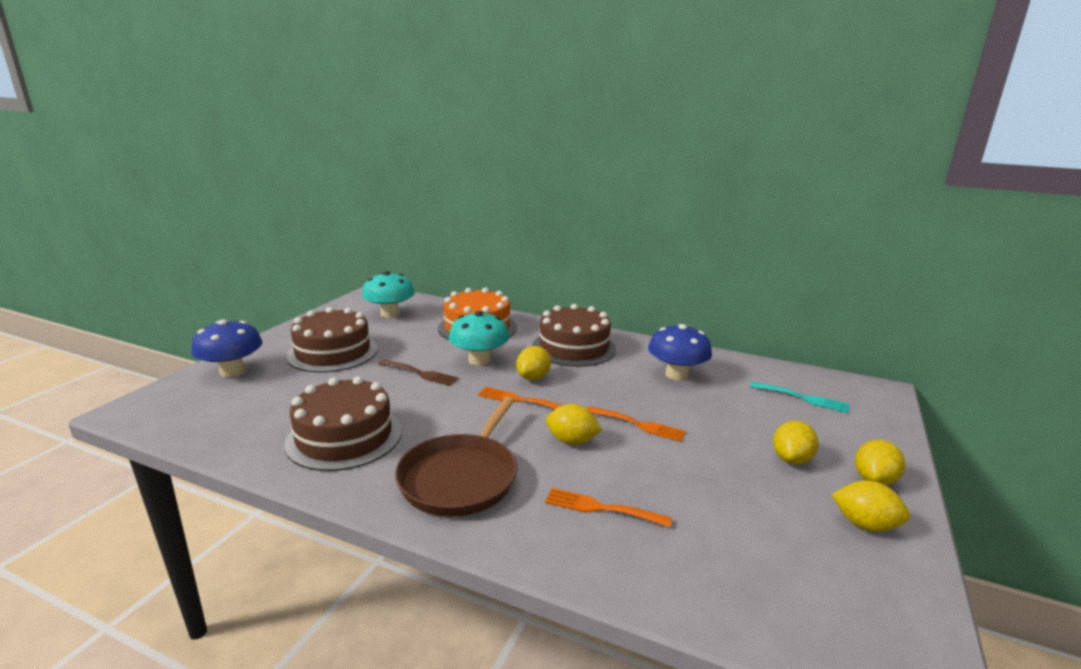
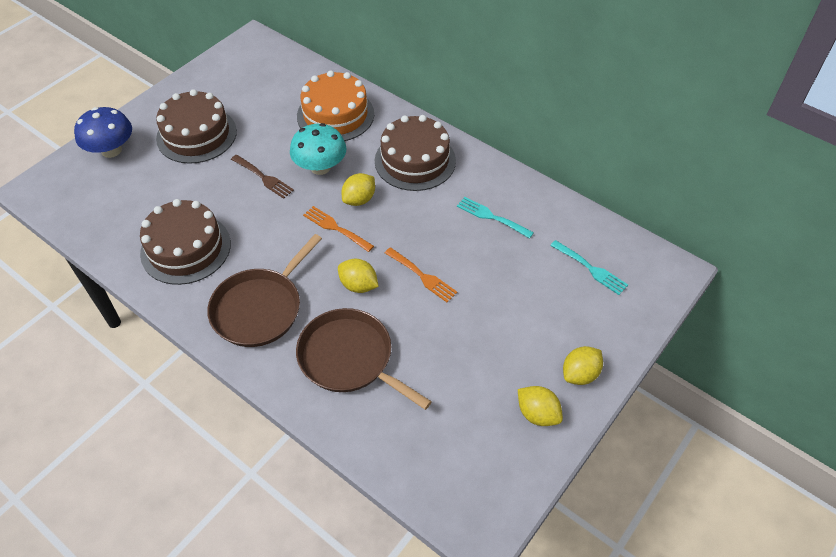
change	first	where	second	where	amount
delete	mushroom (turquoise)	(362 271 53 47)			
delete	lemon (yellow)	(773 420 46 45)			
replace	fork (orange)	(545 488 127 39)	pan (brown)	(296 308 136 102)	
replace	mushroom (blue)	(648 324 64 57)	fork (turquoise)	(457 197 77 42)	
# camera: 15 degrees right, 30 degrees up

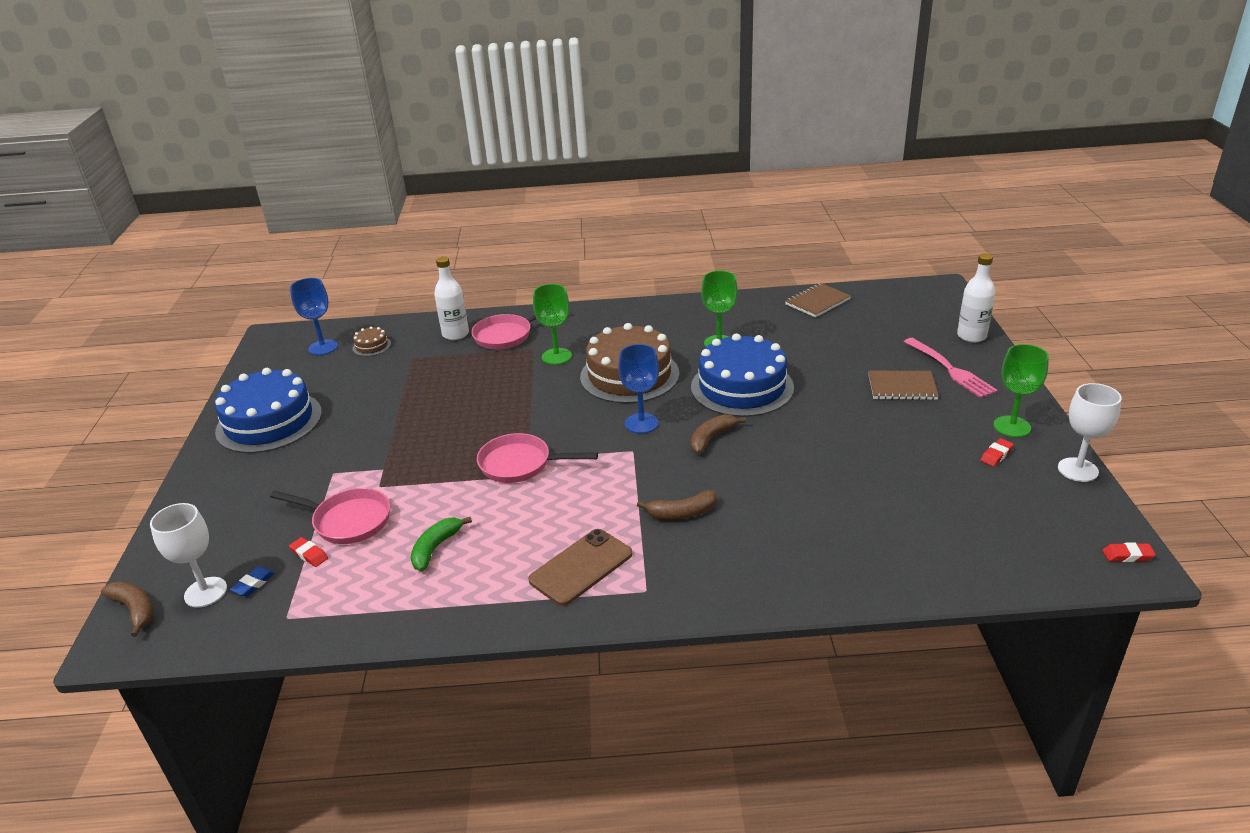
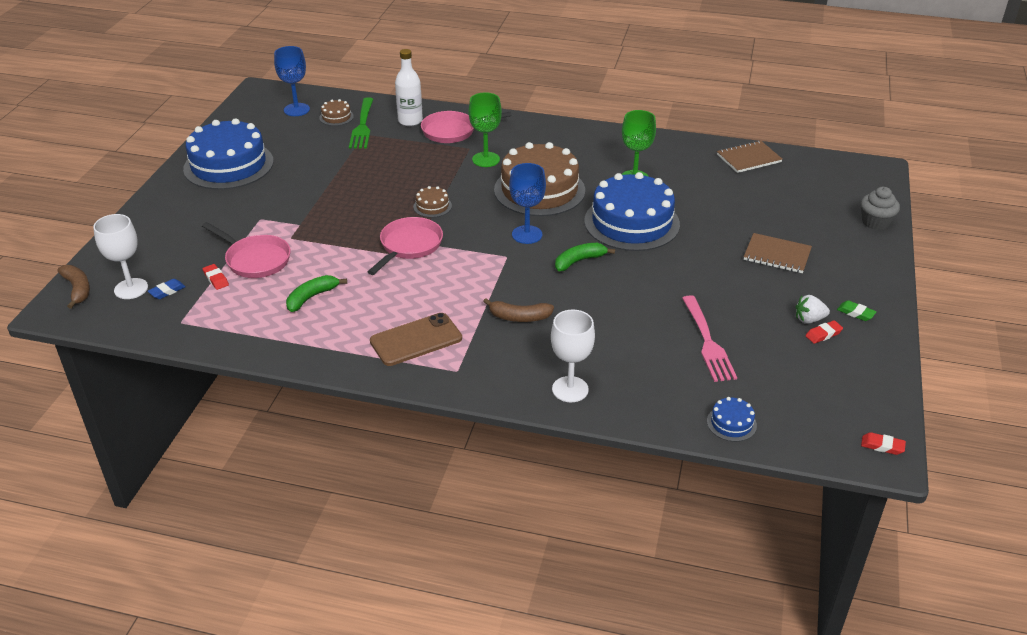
change	first	where	second	where	amount
insert			fork (green)	(349 97 24 52)	
insert			cake (brown)	(413 186 39 32)	
insert			cake (blue)	(707 397 50 45)	
insert			strawberry (white)	(795 295 35 29)	
move	fork (pink)	(904 338 94 60)		(682 295 55 87)	
move	goblet (white)	(1058 383 64 99)		(551 310 44 92)	
replace	bottle (white)	(957 253 38 89)	cupcake (grey)	(861 187 39 43)	
replace	goblet (green)	(994 344 55 93)	eraser (green)	(837 300 39 21)	
recolor	banana (brown)	(690 414 56 40)	banana (green)	(555 243 60 28)	
rotate	pan (pink)	(477 433 121 50)		(368 217 75 58)	90 degrees clockwise
# camera: 15 degrees right, 5 degrees up

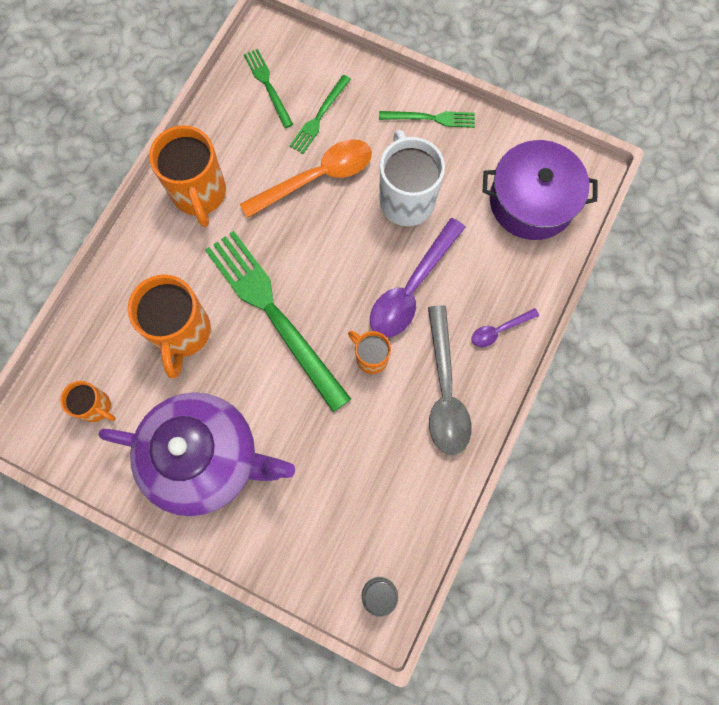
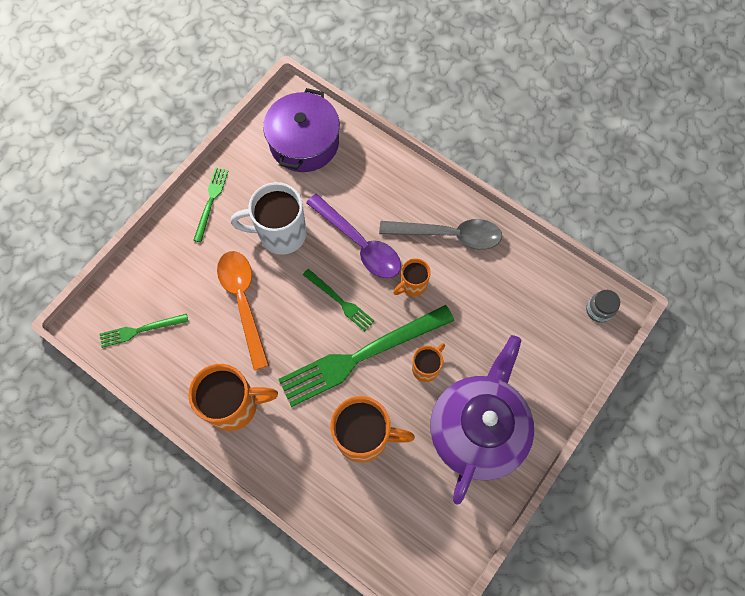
change	first	where	second	where	amount
delete	spoon (purple)	(471 308 68 39)			
move	mug (orange)	(60 381 56 41)		(412 343 33 39)	
move	fork (green)	(289 75 62 79)		(303 269 71 62)	
# camera: 80 degrees left, 5 degrees down

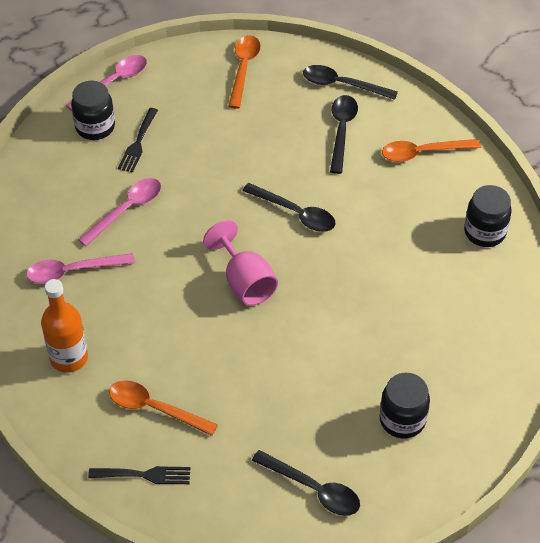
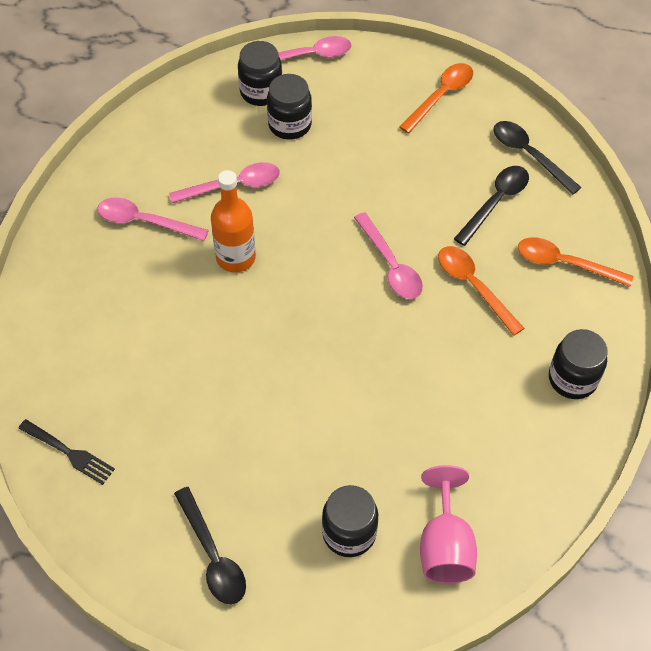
change	first	where	second	where	amount
move	bottle (orange)	(41 279 47 94)		(211 170 45 102)	
move	spoon (orange)	(109 380 109 56)		(438 246 86 90)	
move	goblet (pink)	(203 220 75 86)		(420 465 57 118)	
replace	fork (black)	(118 108 40 65)	jar (black)	(267 74 45 66)	
recolor	spoon (black)	(242 183 93 49)	spoon (pink)	(354 212 69 87)	
# camera: 30 degrees right, 5 degrees up

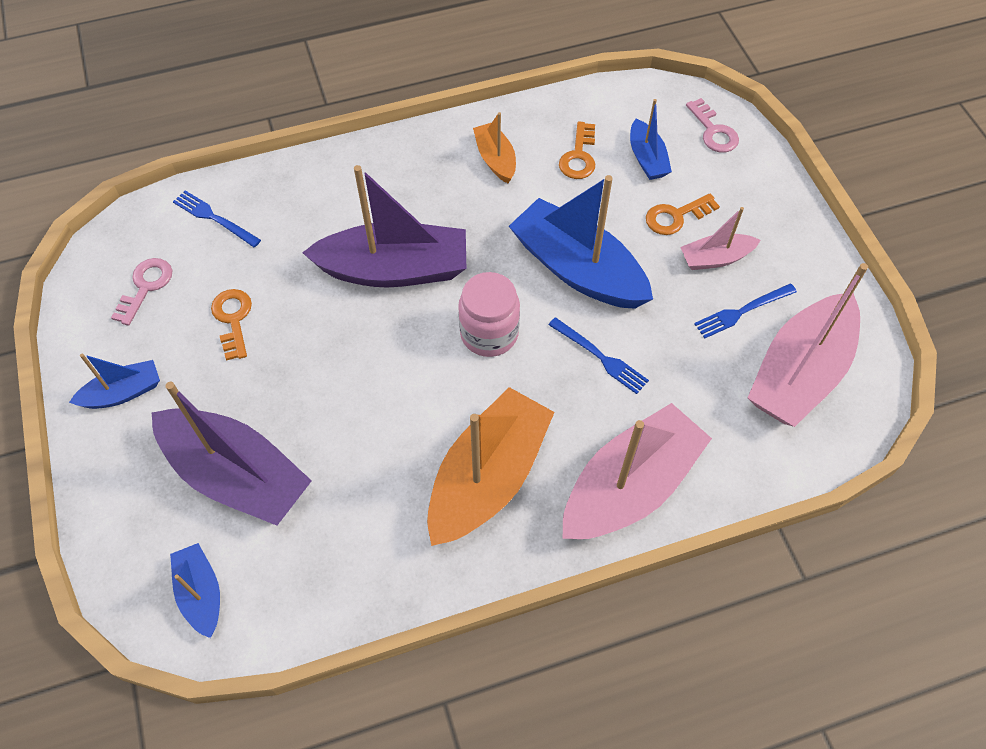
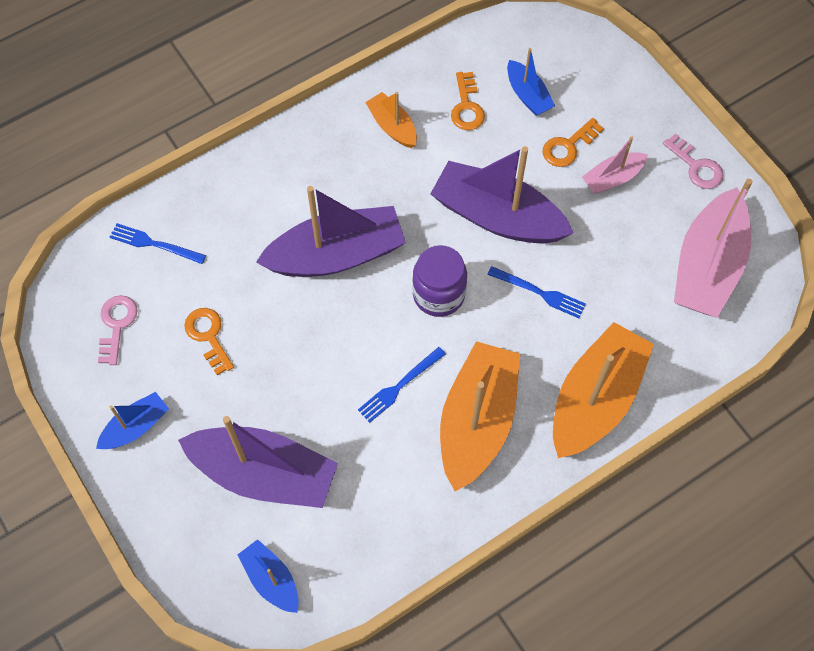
change	first	where	second	where	amount
move	key (pink)	(686 98 53 55)		(663 133 60 56)	
move	fork (blue)	(694 284 103 54)		(358 347 88 76)	
recolor	jar (pink)	(458 272 62 85)	jar (purple)	(412 245 55 72)	
recolor	boat (blue)	(509 175 144 134)	boat (purple)	(430 146 144 98)	
recolor	boat (pink)	(562 403 150 136)	boat (orange)	(553 322 101 136)	
# camera: 15 degrees left, 5 degrees up

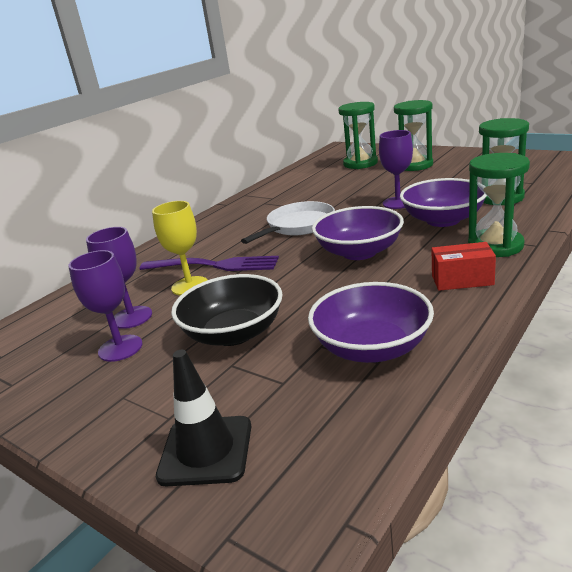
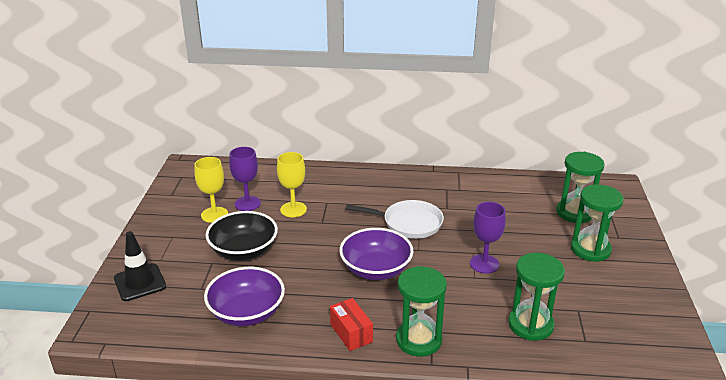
change	first	where	second	where	amount
delete	fork (purple)	(140 256 139 15)			
delete	bowl (purple)	(400 178 87 49)			
recolor	goblet (purple)	(68 250 75 112)	goblet (yellow)	(194 157 34 66)	
# camera: 55 degrees right, 5 degrees up

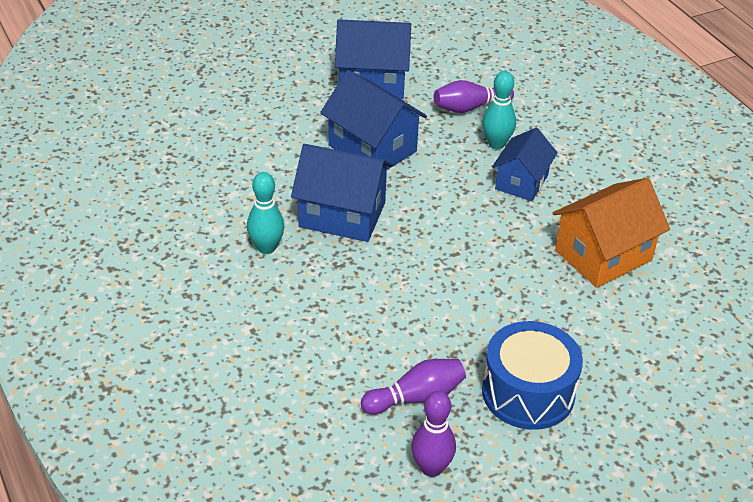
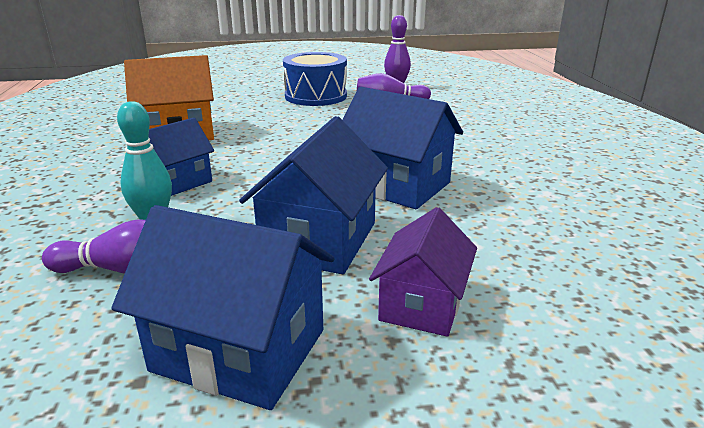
change	first	where	second	where	amount
delete	bowling pin (turquoise)	(247 172 38 82)			
insert			house (purple)	(369 207 108 130)	
rotate	house (blue)	(320 70 107 100)		(239 116 149 158)	45 degrees clockwise
# camera: 160 degrees left, 15 degrees down

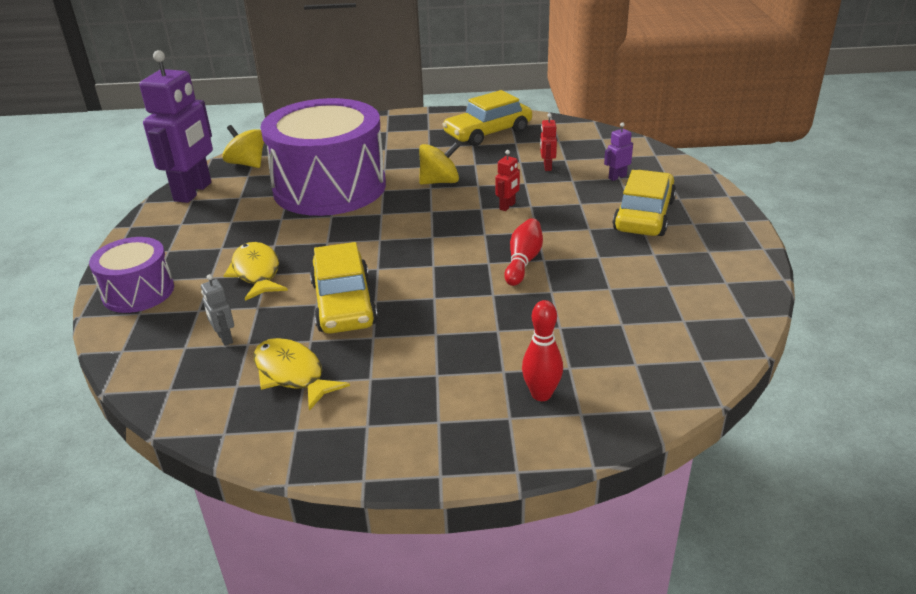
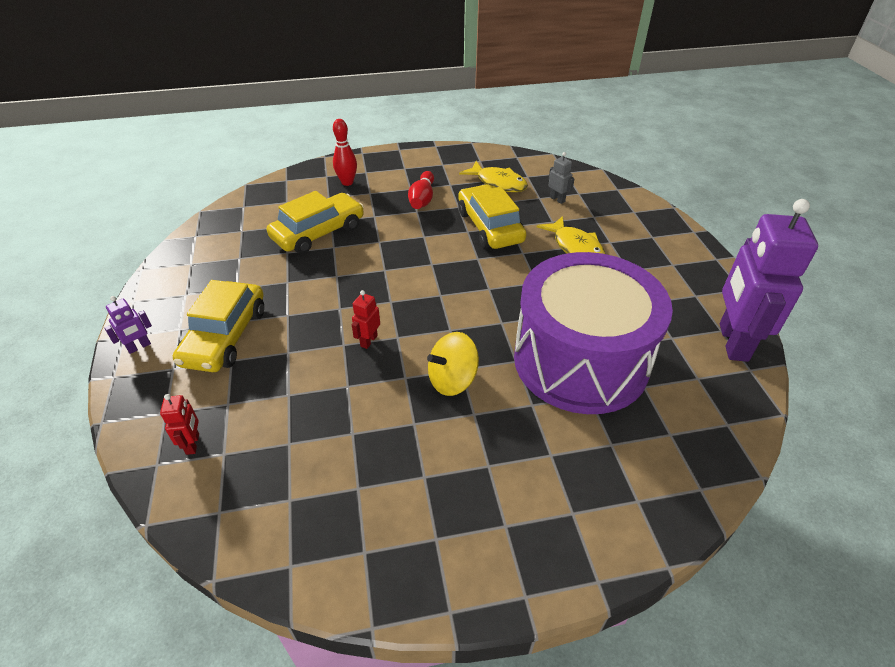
change	first	where	second	where	amount
delete	drum (purple)	(89 237 85 76)			
delete	spinning top (yellow)	(222 125 42 43)			
move	car (yellow)	(442 90 90 56)		(267 191 97 63)	
move	bowling pin (red)	(504 218 39 68)		(408 171 26 38)	
move	robot (red)	(540 113 17 58)		(160 394 39 61)	
move	robot (purple)	(604 122 29 59)		(104 296 48 58)	
# camera: 170 degrees right, 10 degrees up

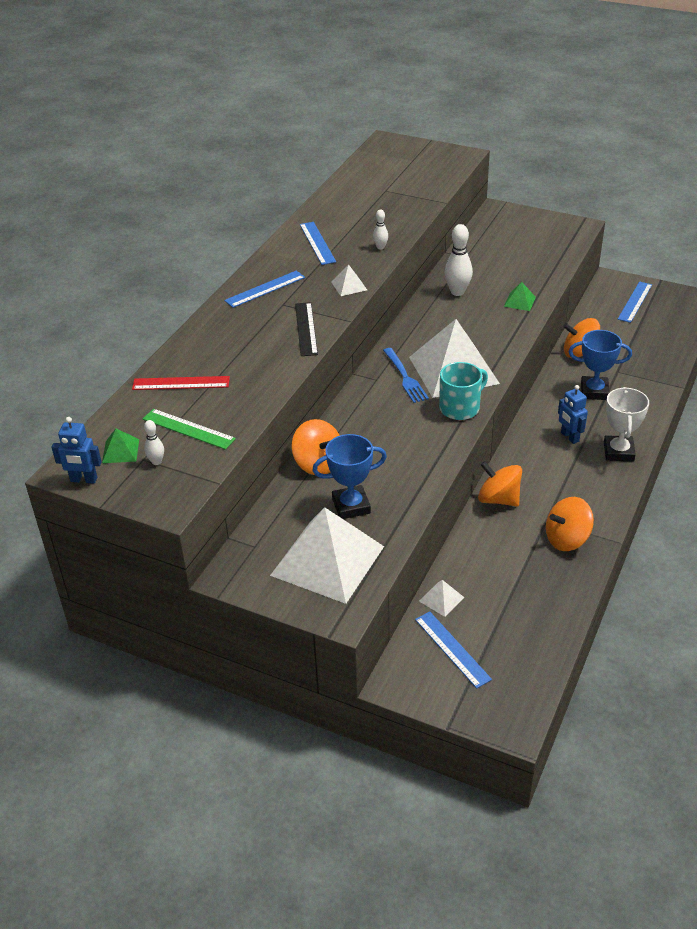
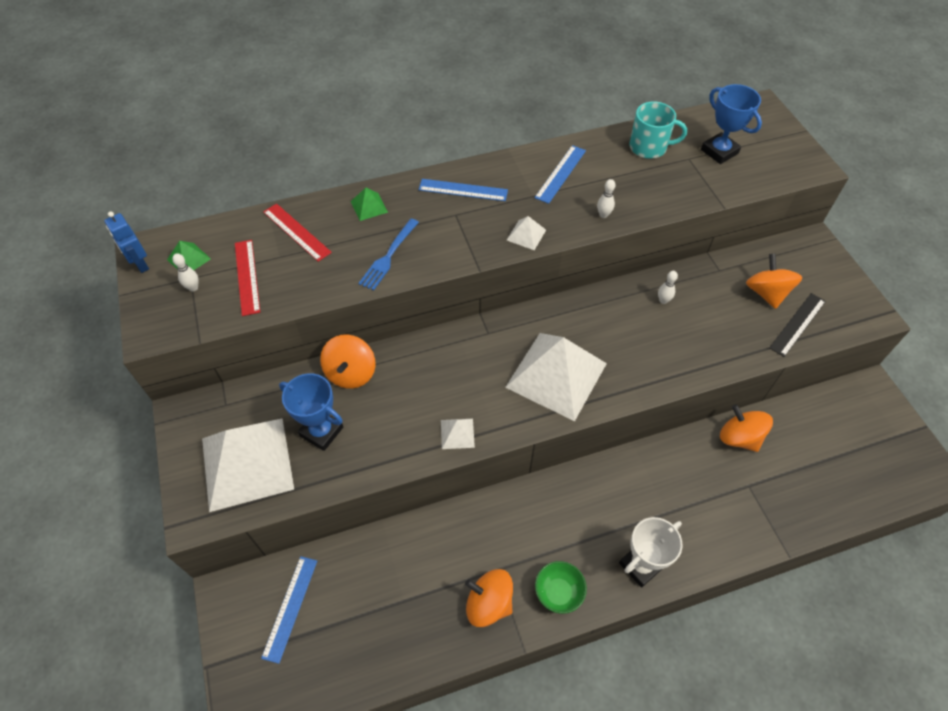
change	first	where	second	where	amount
delete	robot (blue)	(558 385 30 59)			
delete	ruler (blue)	(618 281 34 42)			
insert			bowl (green)	(535 561 52 53)	
move	ruler (black)	(295 302 23 54)		(769 293 57 64)	
move	fork (blue)	(383 348 46 55)		(358 219 61 71)	
move	pyramid (white)	(419 580 46 37)		(441 419 34 30)	
move	mug (turquoise)	(439 362 49 58)		(629 102 58 57)	
move	spinning top (orange)	(478 461 44 45)		(746 254 57 55)	
move	pyramid (green)	(504 282 32 29)		(351 188 37 33)	
move	trophy (blue)	(569 330 63 70)		(701 84 61 80)	
recolor	ruler (green)	(143 409 93 41)	ruler (red)	(235 240 25 76)	
resize	bowling pin (white)	(445 224 28 72)		(658 271 20 33)	x0.54
# camera: 45 degrees right, 15 degrees up

